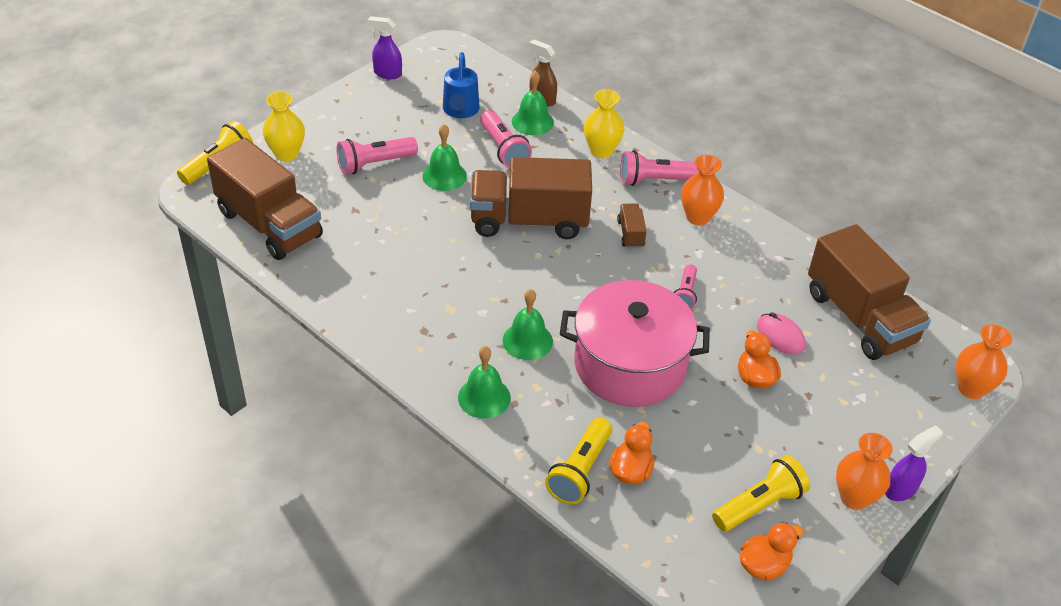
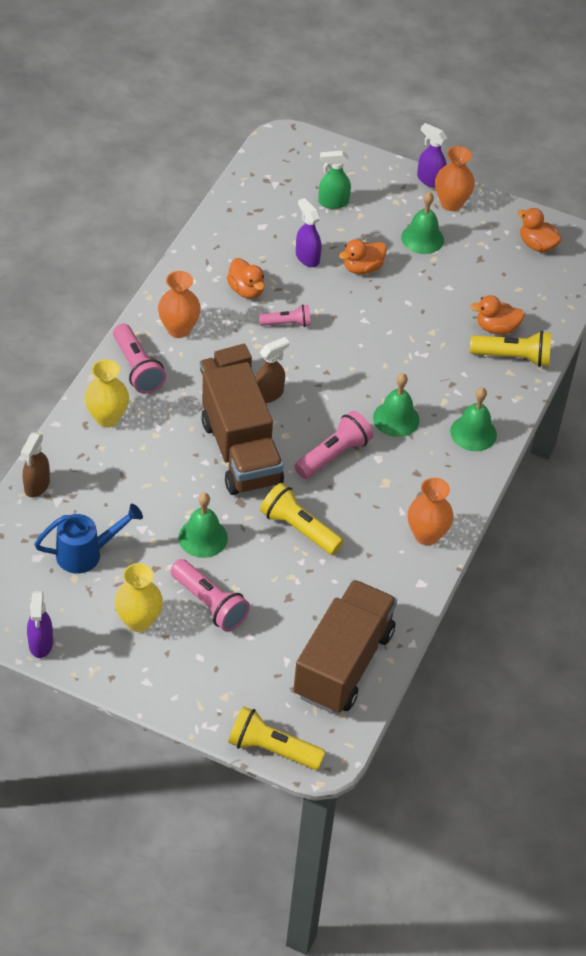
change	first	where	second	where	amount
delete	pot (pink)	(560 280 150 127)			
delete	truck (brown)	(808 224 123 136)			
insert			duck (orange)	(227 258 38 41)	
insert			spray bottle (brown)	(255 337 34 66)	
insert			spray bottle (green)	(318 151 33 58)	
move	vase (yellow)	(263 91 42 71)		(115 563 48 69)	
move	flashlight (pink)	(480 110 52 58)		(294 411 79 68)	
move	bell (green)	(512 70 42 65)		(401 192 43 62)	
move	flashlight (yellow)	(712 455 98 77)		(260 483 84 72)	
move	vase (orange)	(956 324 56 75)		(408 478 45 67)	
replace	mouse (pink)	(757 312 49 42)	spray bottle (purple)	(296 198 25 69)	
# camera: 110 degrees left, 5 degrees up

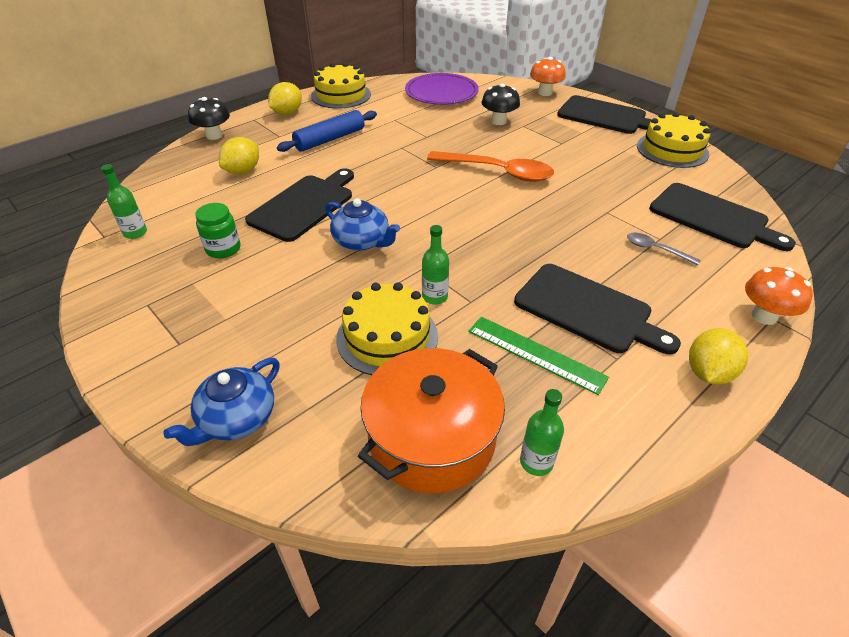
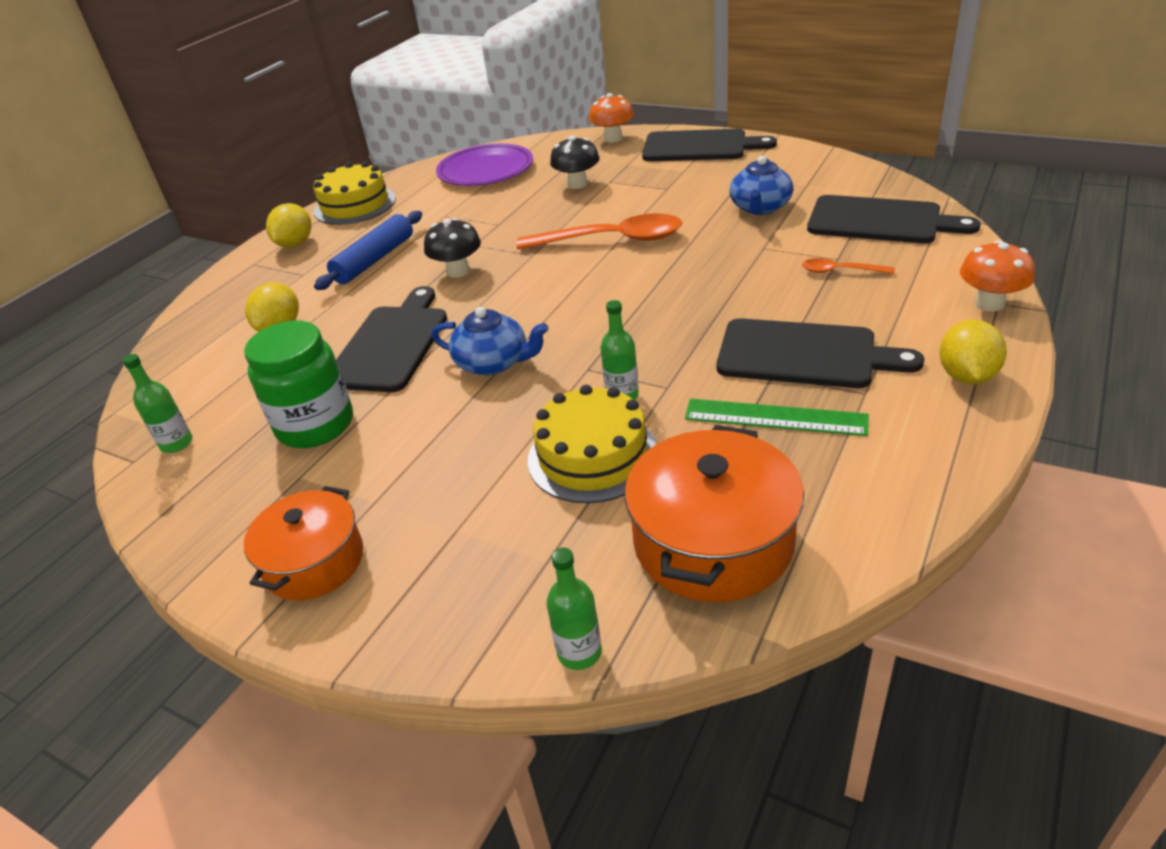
change	first	where	second	where	amount
delete	cake (yellow)	(637 112 74 56)			
insert			pot (orange)	(244 486 119 114)	
move	teapot (blue)	(163 358 117 88)		(729 156 64 59)	
move	mushroom (black)	(188 97 42 43)		(424 218 57 60)	
move	bottle (green)	(520 389 44 87)		(546 548 56 122)	
recolor	spoon (grey)	(627 233 74 32)	spoon (orange)	(802 258 93 16)	
resize	jar (green)	(195 203 45 55)		(244 321 109 127)	x1.65
# camera: 15 degrees left, 5 degrees down

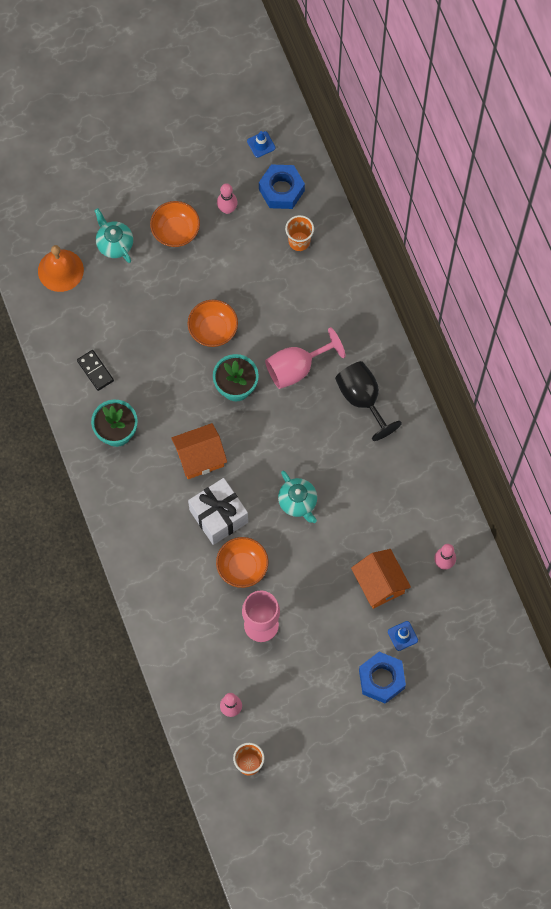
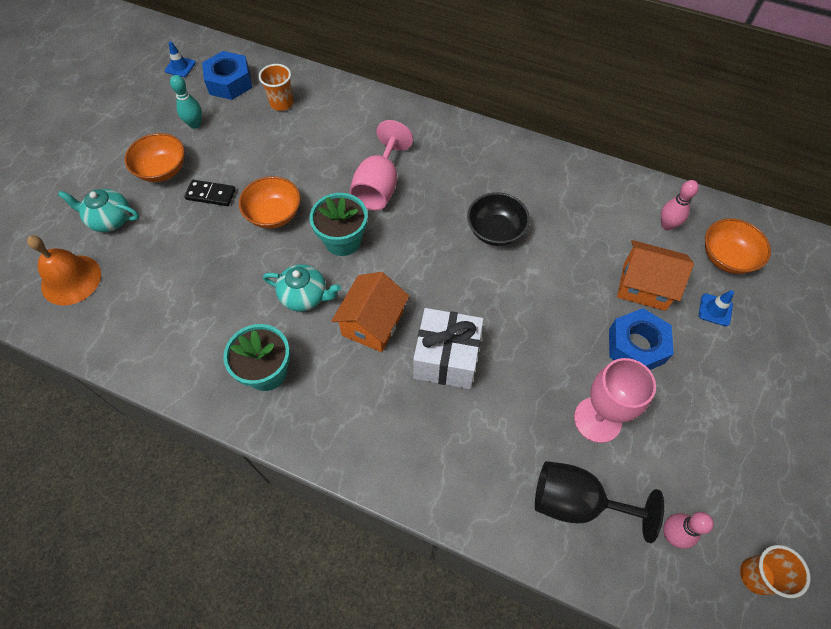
change	first	where	second	where	amount
insert			bowl (black)	(467 192 63 54)	
move	domino (black)	(77 350 37 41)		(184 180 52 26)	
move	bowl (orange)	(216 537 52 51)		(705 218 66 56)	
move	teapot (turquoise)	(278 471 39 52)		(263 264 78 48)	
move	goblet (black)	(335 361 67 80)		(535 461 129 82)	
move	nut (blue)	(359 652 47 52)		(609 308 65 62)	
recolor	bowling pin (pink)	(217 183 21 31)	bowling pin (turquoise)	(170 75 32 54)	
# camera: 45 degrees left, 10 degrees down

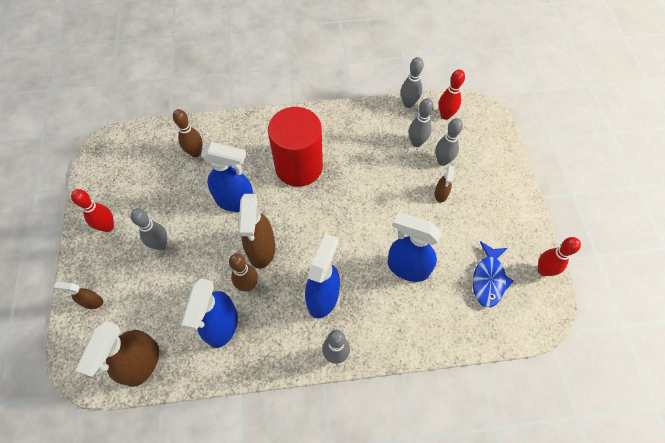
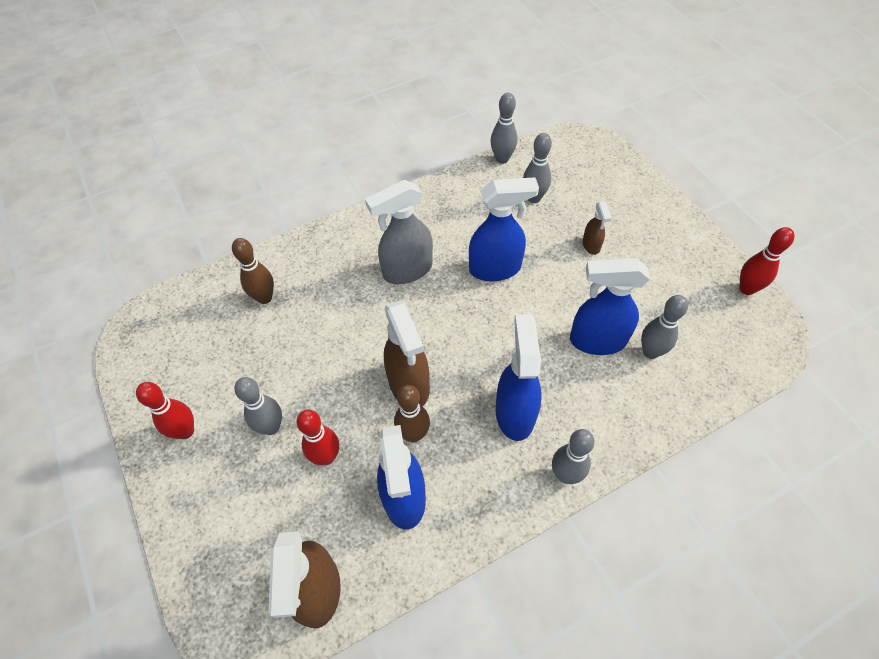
change	first	where	second	where	amount
delete	spray bottle (brown)	(54 282 49 27)			
delete	fish (blue)	(472 241 41 66)			
move	spray bottle (blue)	(201 142 53 70)		(469 177 70 104)	
move	bowling pin (grey)	(435 118 28 48)		(641 295 47 64)	
move	bowling pin (red)	(439 69 26 51)		(297 410 42 55)	
replace	cylinder (red)	(268 107 55 80)	spray bottle (grey)	(365 180 68 104)	
# camera: 20 degrees left, 5 degrees down

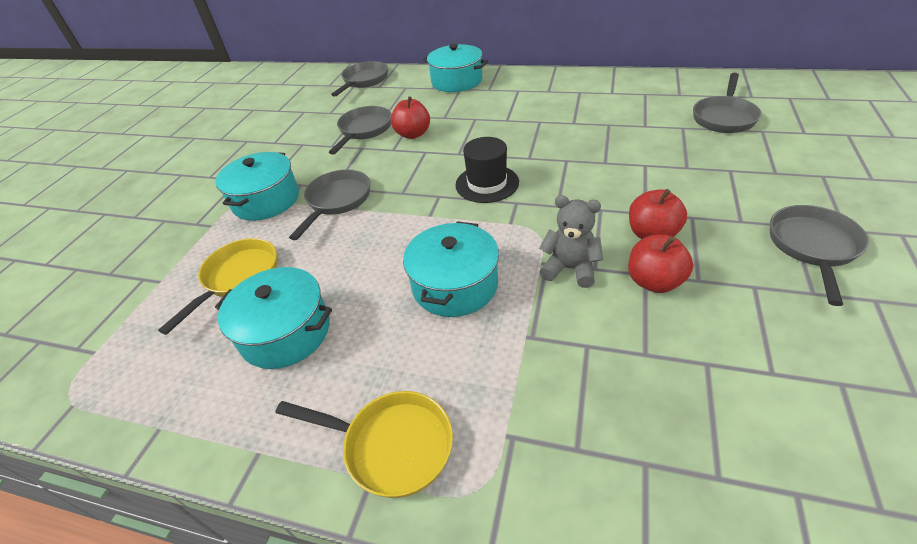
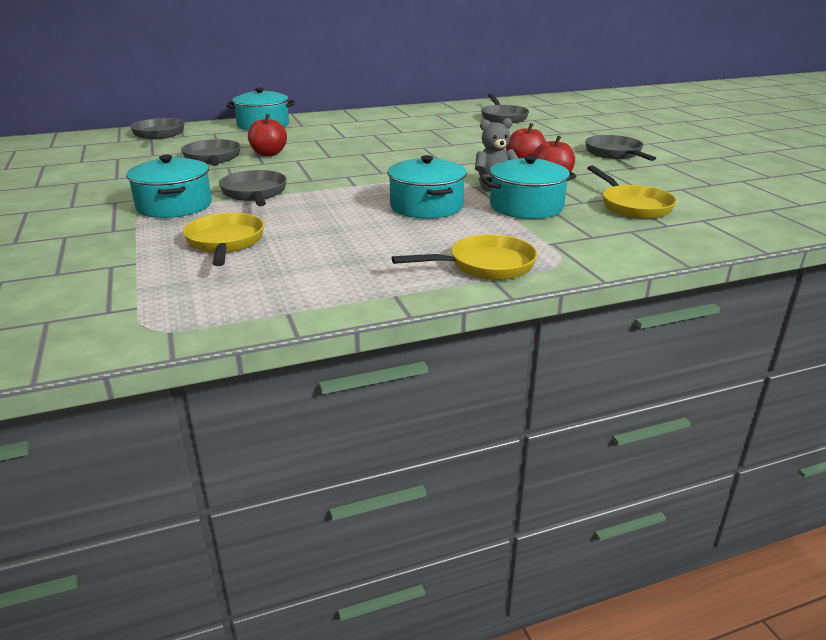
change	first	where	second	where	amount
delete	hat (black)	(455 137 64 66)			
insert			pan (yellow)	(587 165 90 54)	
move	pot (turquoise)	(215 267 117 102)		(481 156 95 63)	
# camera: 40 degrees left, 15 degrees down

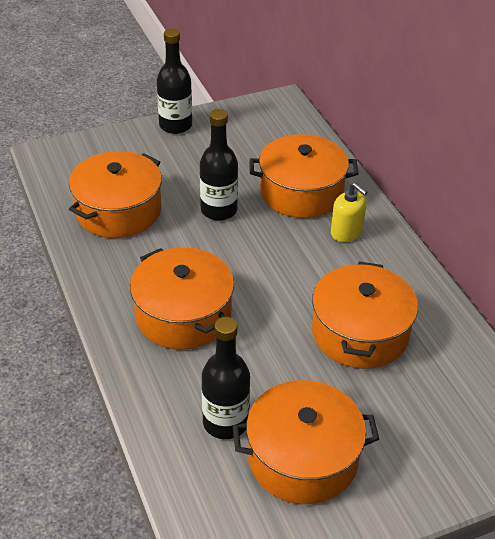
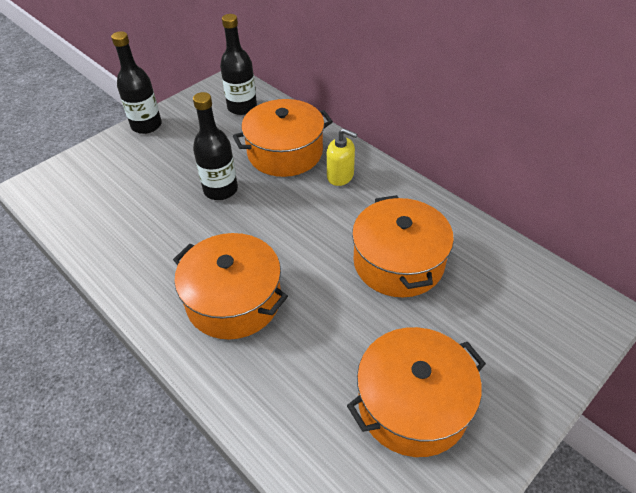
change	first	where	second	where	amount
delete	pot (orange)	(69 151 93 87)			
move	bottle (black)	(202 317 48 122)		(220 14 37 101)	
# camera: 20 degrees left, 5 degrees up

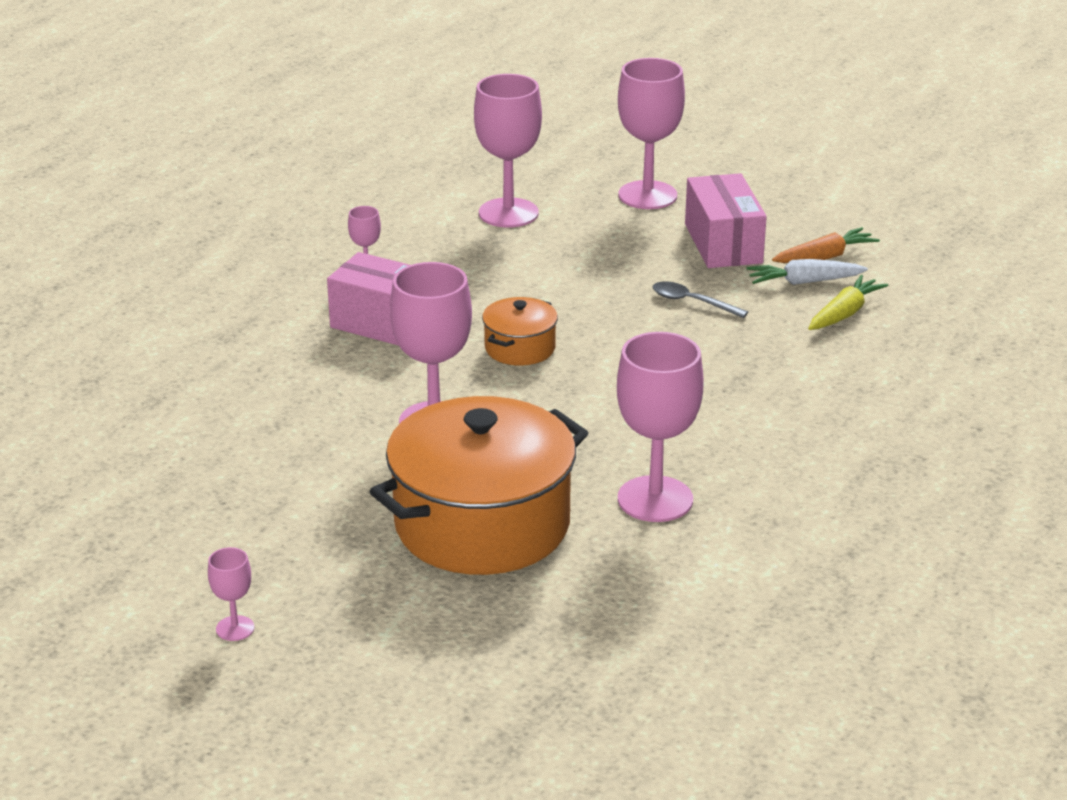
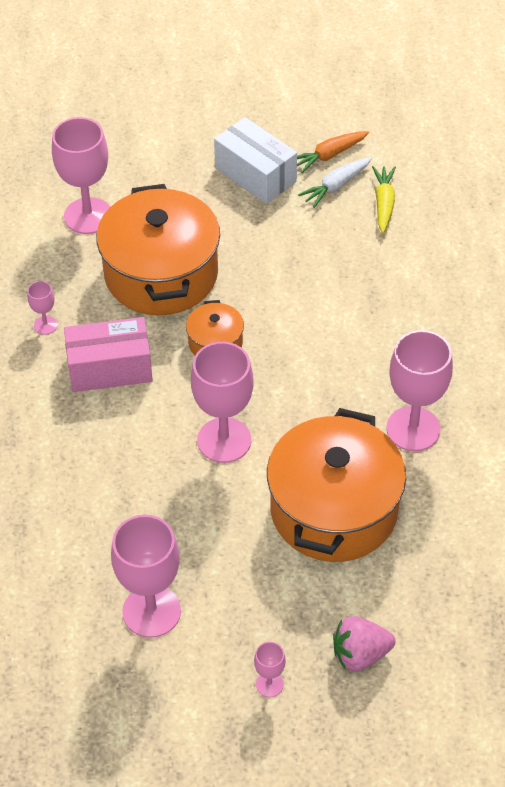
change	first	where	second	where	amount
delete	spoon (grey)	(653 281 95 37)			
insert			pot (orange)	(96 184 124 131)	
insert			strawberry (pink)	(333 616 62 55)	
move	goblet (pink)	(618 58 67 151)		(111 515 70 123)	
recolor	box (pink)	(685 173 82 95)	box (white)	(214 117 83 87)	
rotate	carrot (orange)	(772 227 108 36)		(297 131 72 42)	150 degrees counterclockwise
# camera: 35 degrees left, 20 degrees up

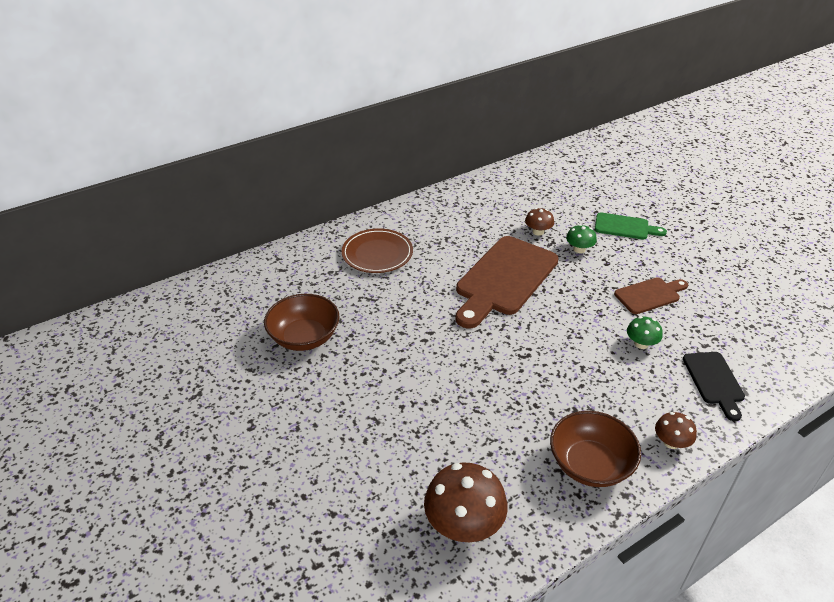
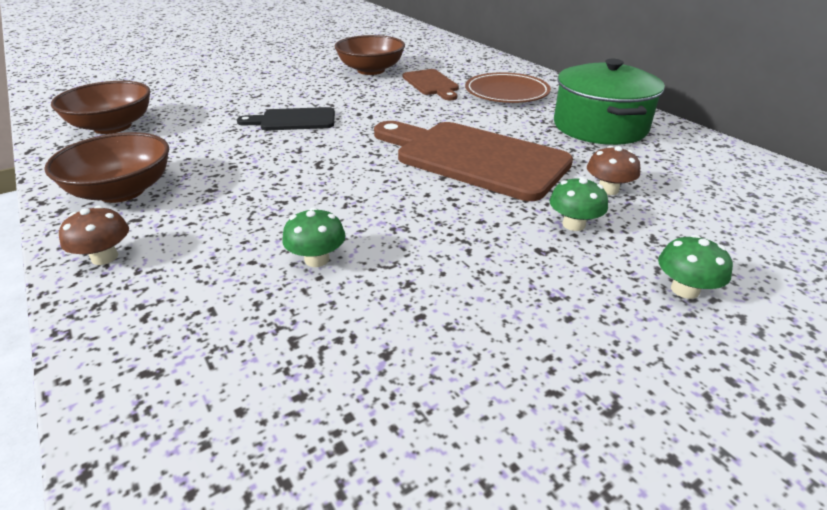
change	first	where	second	where	amount
insert			pot (green)	(554 59 111 86)	
move	cutting board (brown)	(614 277 74 37)		(403 69 56 31)	
move	cutting board (black)	(683 352 62 69)		(237 107 98 24)	
replace	mushroom (brown)	(424 462 84 80)	bowl (brown)	(51 81 100 53)	
replace	cutting board (green)	(595 213 72 27)	mushroom (green)	(658 235 75 64)	
# camera: 90 degrees right, 5 degrees down

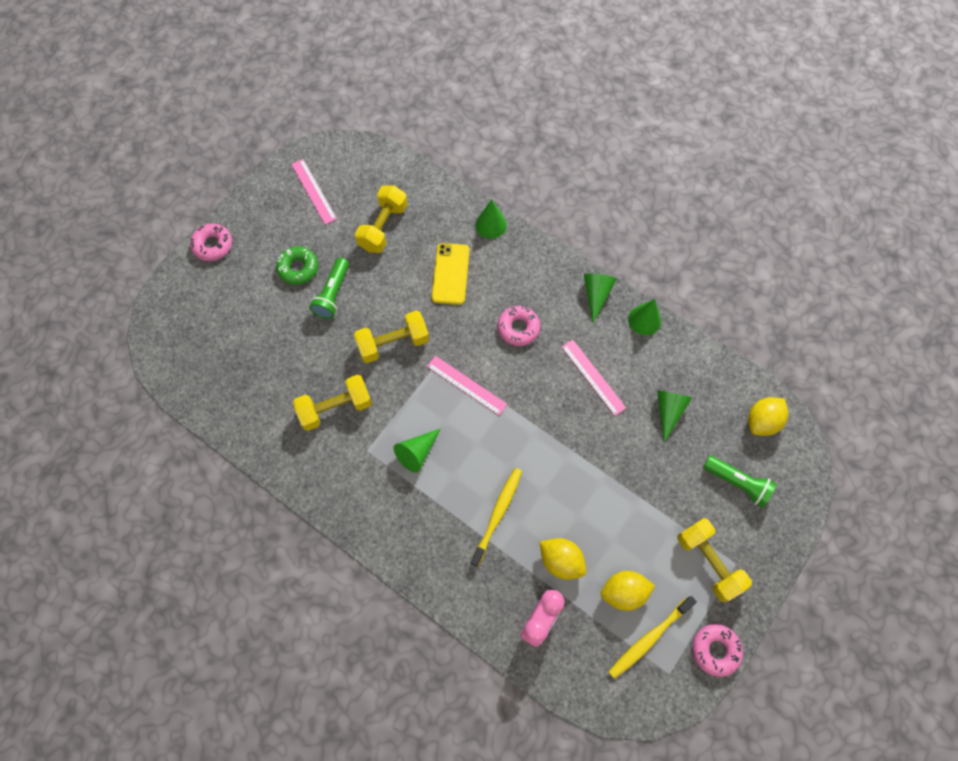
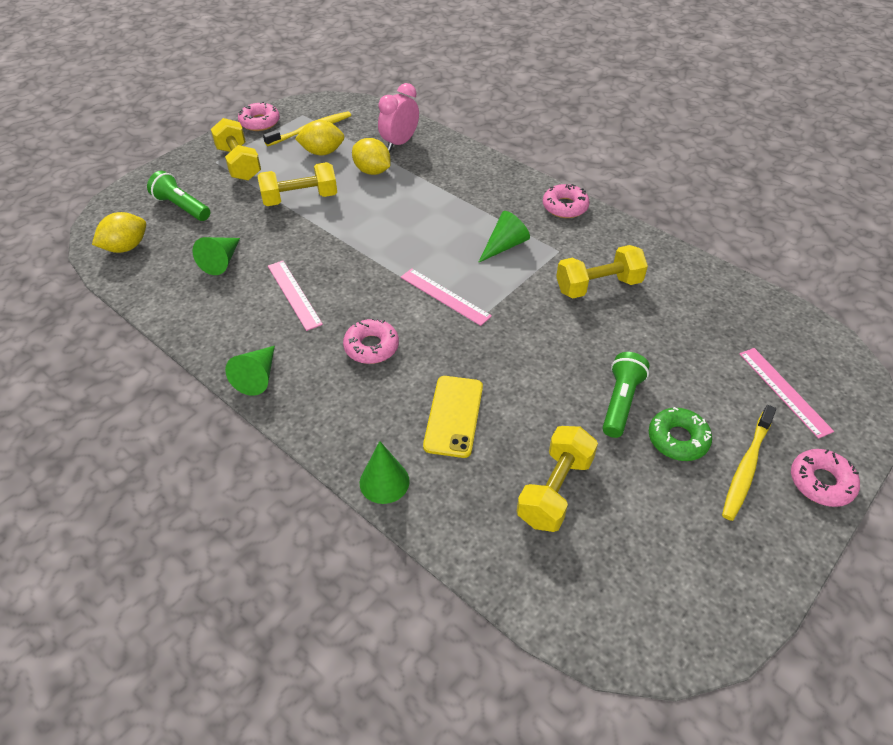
change	first	where	second	where	amount
delete	cone (green)	(628 299 33 36)			
insert			donut (pink)	(543 184 47 34)	
move	ruler (pink)	(291 159 46 66)		(739 348 95 91)	
move	dumbbell (yellow)	(354 311 75 52)		(257 162 80 44)	
move	toothbrush (yellow)	(470 468 52 99)		(722 405 54 116)	
# camera: 175 degrees left, 20 degrees down

